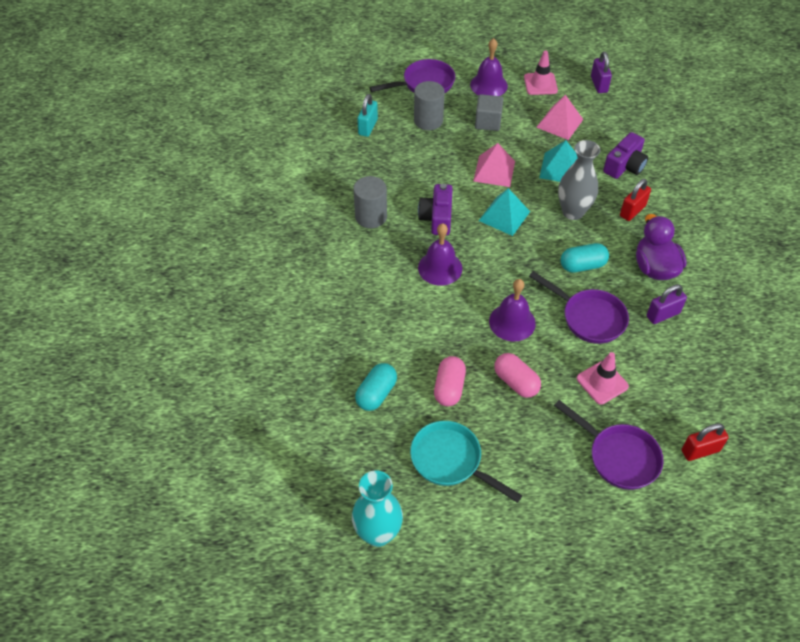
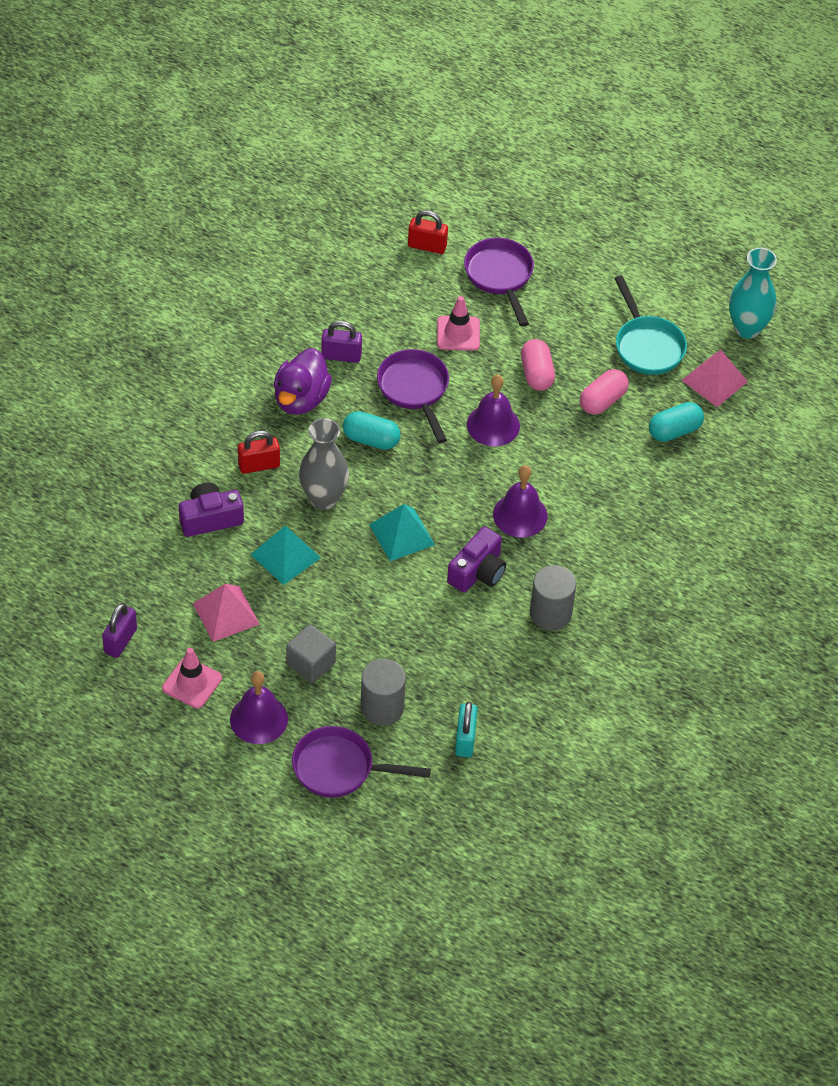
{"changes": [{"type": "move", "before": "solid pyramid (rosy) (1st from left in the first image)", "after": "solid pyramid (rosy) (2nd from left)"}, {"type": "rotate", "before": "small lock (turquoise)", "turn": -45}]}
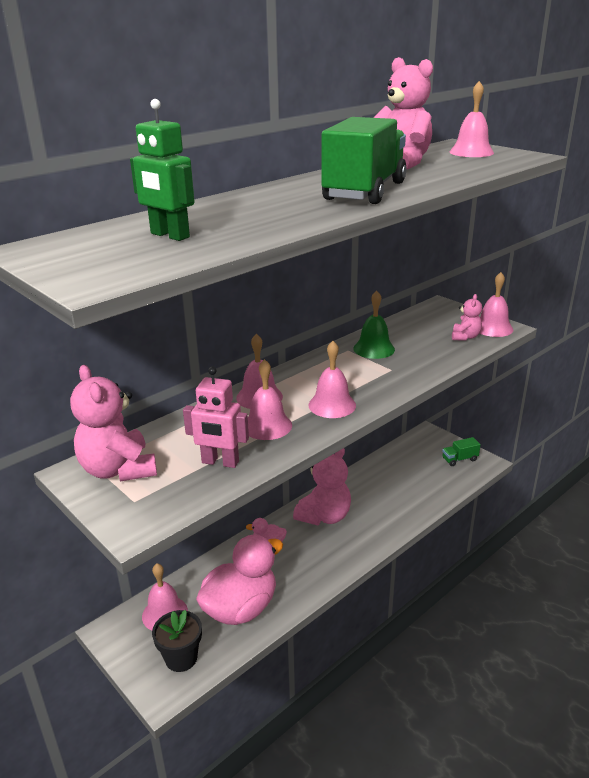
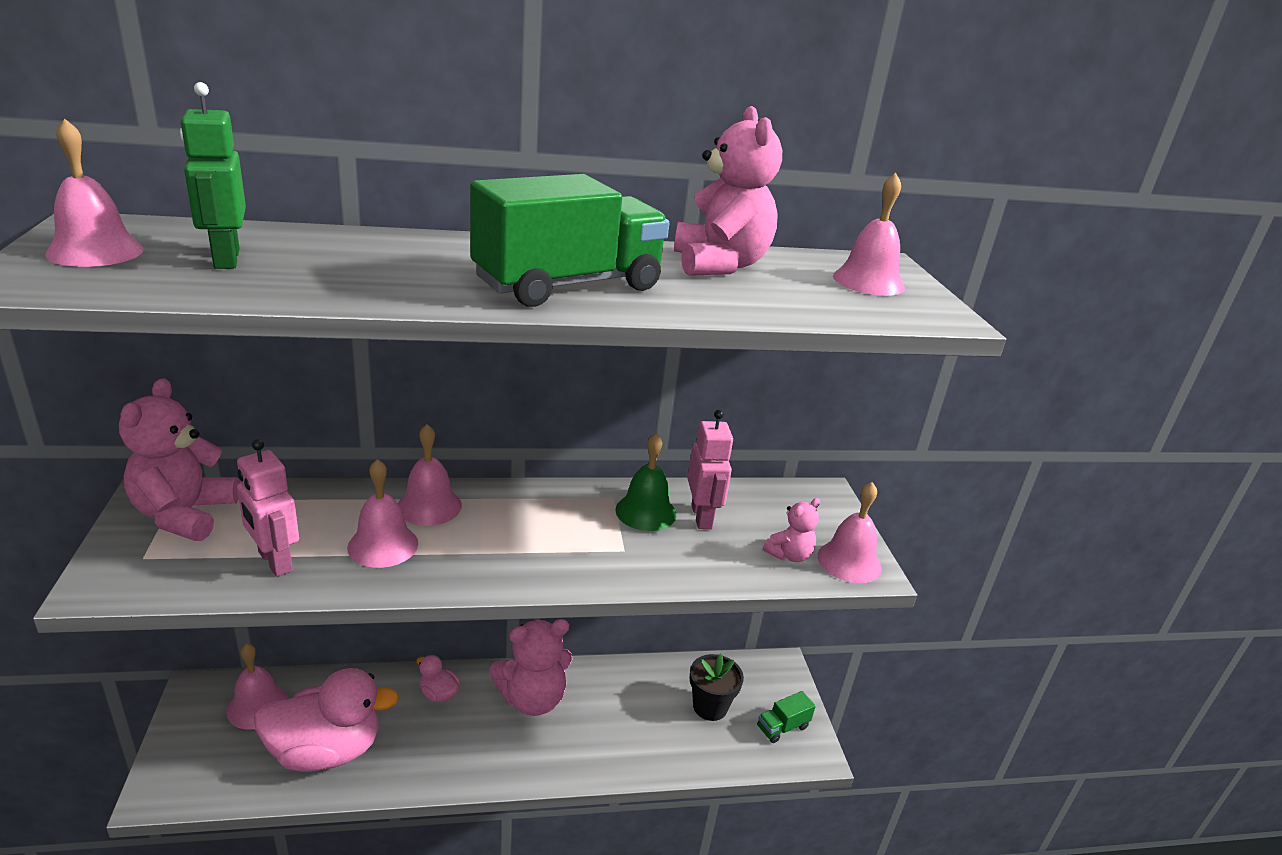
{"changes": [{"type": "insert", "after": "toy robot (rosy) (2nd from left)"}, {"type": "move", "before": "plant pot (black)"}, {"type": "move", "before": "bell (rosy) (4th from left in the first image)", "after": "bell (rosy) (1st from left)"}, {"type": "rotate", "before": "lorry (green) (2nd from left)", "turn": -45}]}
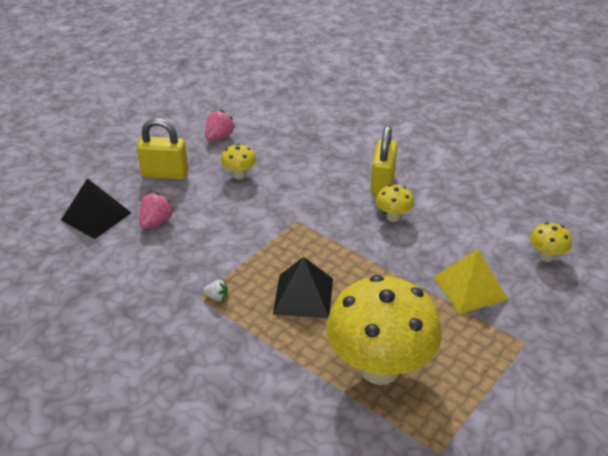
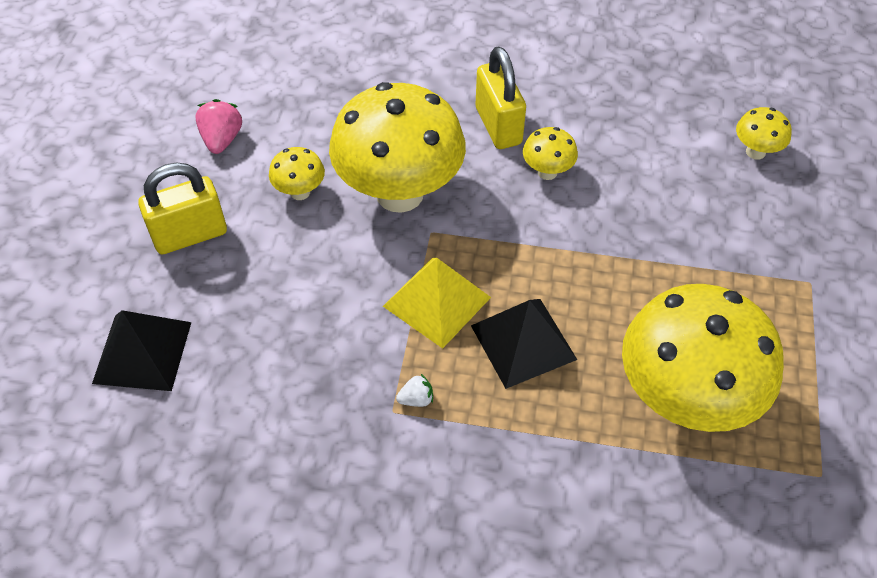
{"changes": [{"type": "delete", "before": "strawberry (rosy) (1st from left)"}, {"type": "insert", "after": "fungus (bright yellow) (2nd from left)"}, {"type": "move", "before": "solid pyramid (bright yellow)"}]}
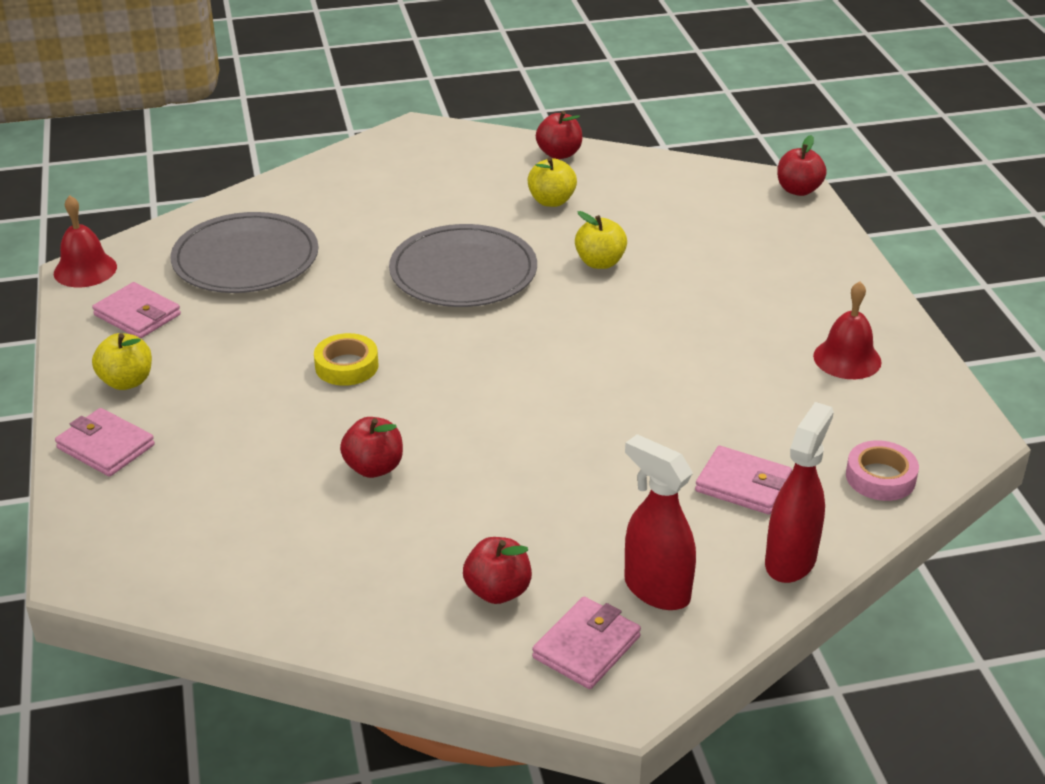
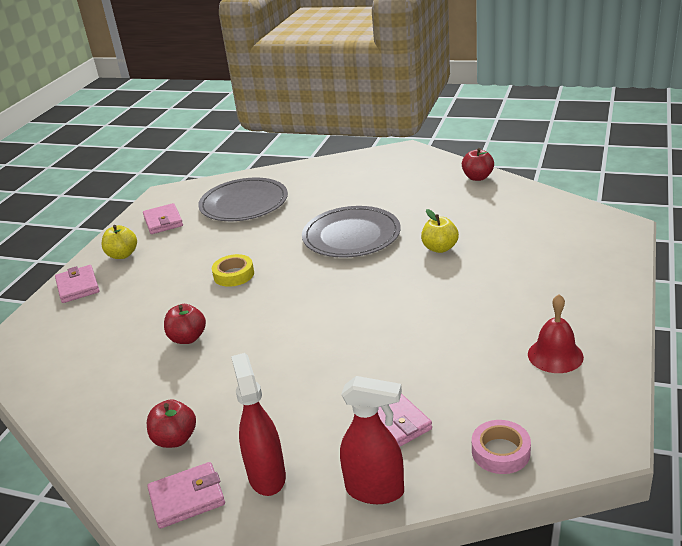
{"changes": [{"type": "delete", "before": "bell (scarlet) (1st from left)"}, {"type": "delete", "before": "apple (bright yellow) (2nd from left)"}, {"type": "delete", "before": "apple (scarlet) (4th from left)"}, {"type": "rotate", "before": "sprayer (scarlet) (2nd from left)", "turn": 45}]}
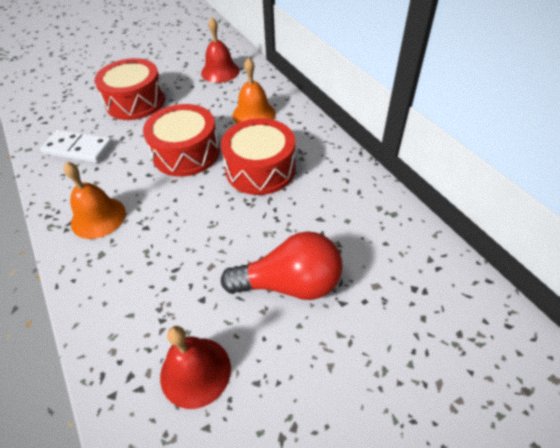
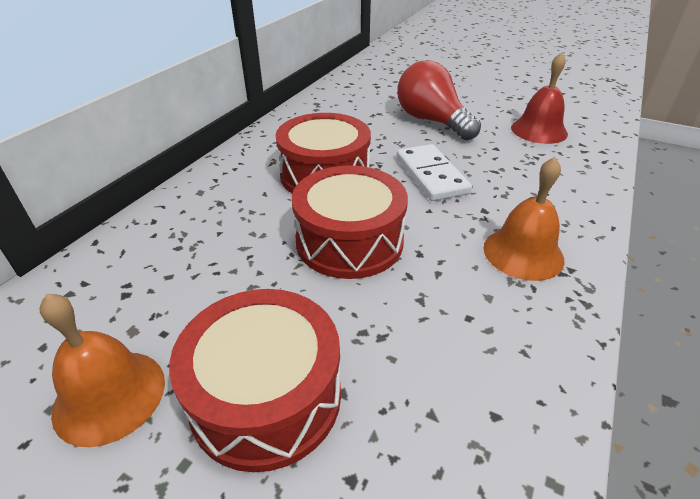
{"changes": [{"type": "delete", "before": "bell (scarlet) (2nd from left)"}, {"type": "move", "before": "domino (white)"}, {"type": "move", "before": "bell (bright orange) (2nd from left in the first image)", "after": "bell (bright orange) (1st from left)"}]}
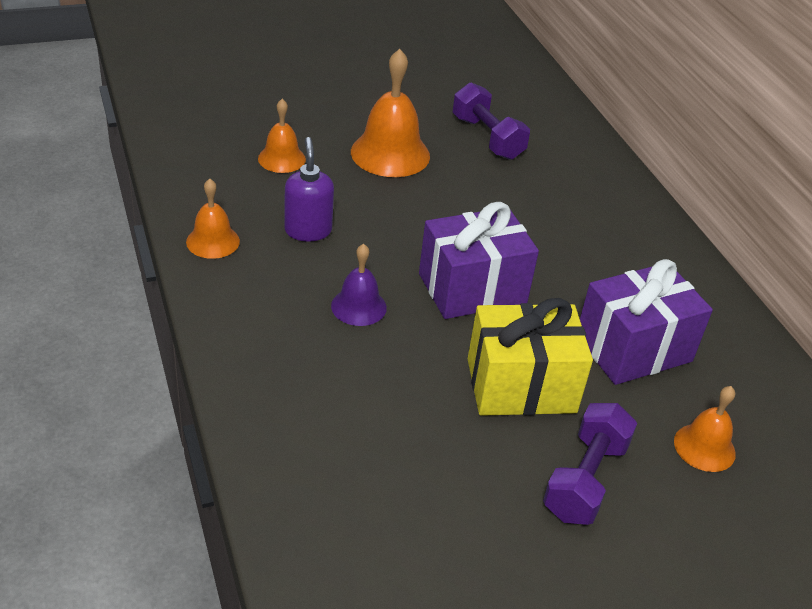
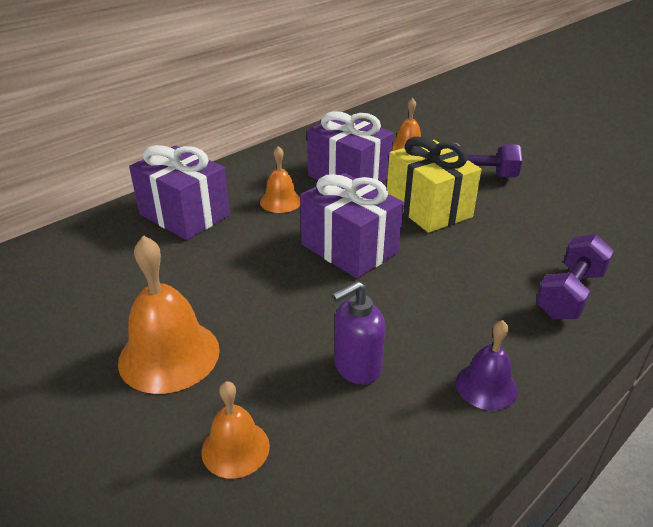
{"changes": [{"type": "insert", "after": "wrapped gift (violet) (1st from left)"}, {"type": "move", "before": "bell (bright orange) (1st from left in the first image)", "after": "bell (bright orange) (3rd from left)"}, {"type": "move", "before": "bell (violet)"}, {"type": "move", "before": "free weight (violet) (1st from left in the first image)", "after": "free weight (violet) (2nd from left)"}]}
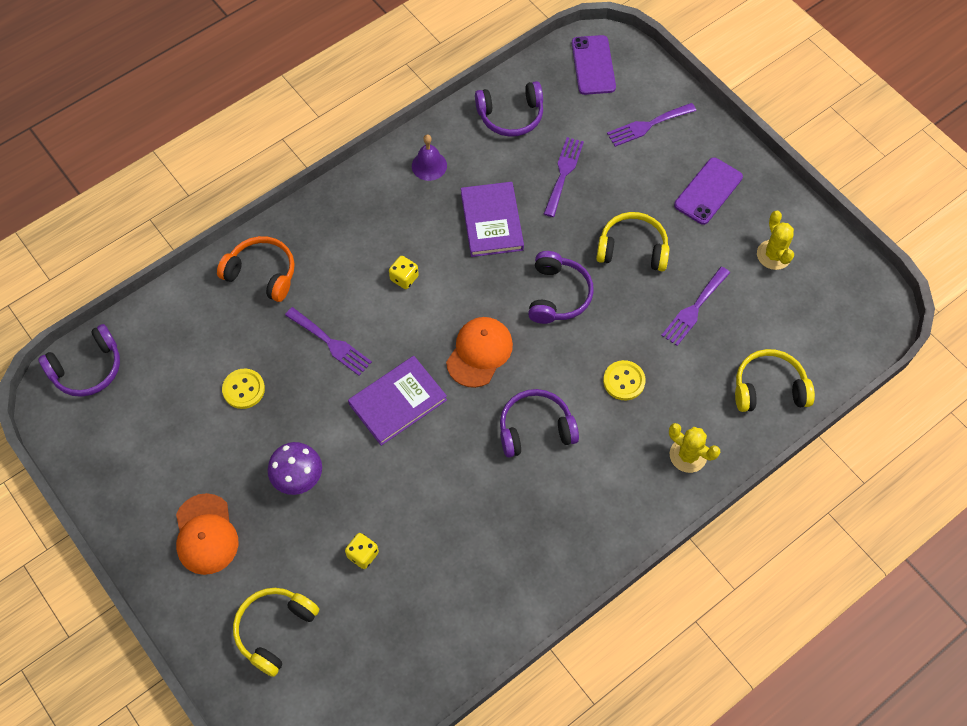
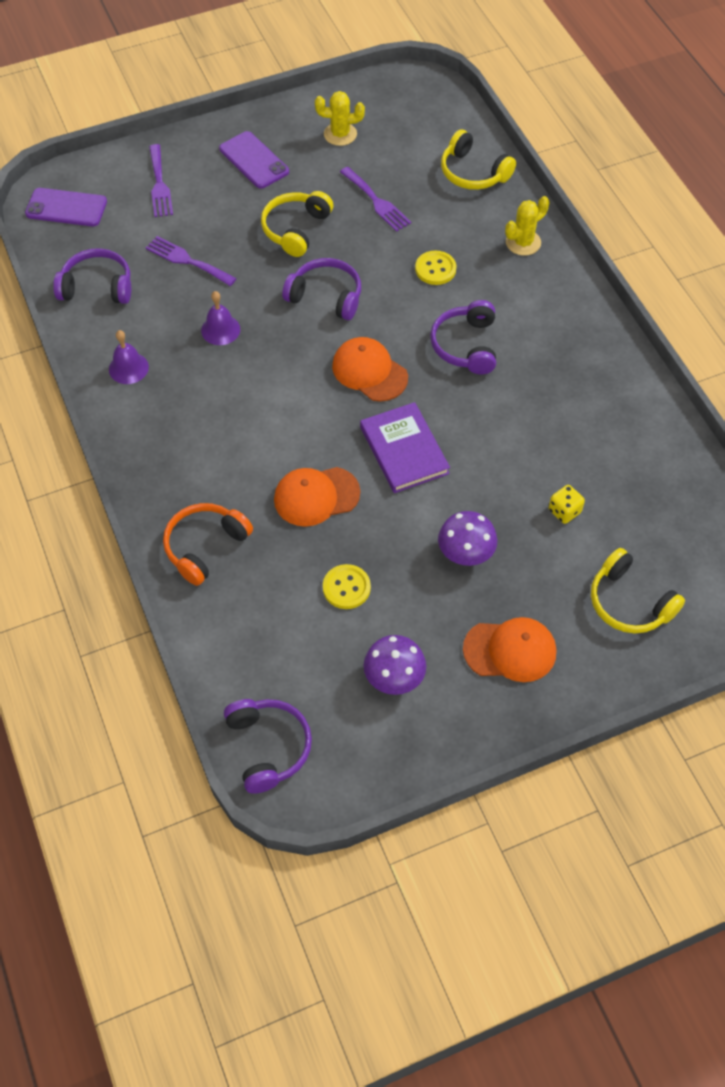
{"changes": [{"type": "delete", "before": "game die (bright yellow) (2nd from left)"}, {"type": "insert", "after": "fungus (violet) (1st from left)"}, {"type": "replace", "before": "dinner fork (violet) (1st from left)", "after": "baseball cap (bright orange) (1st from left)"}, {"type": "replace", "before": "hardback (violet) (2nd from left)", "after": "bell (violet) (2nd from left)"}, {"type": "rotate", "before": "headset (violet) (2nd from left in the first image)", "turn": -90}, {"type": "rotate", "before": "headset (bright yellow) (3rd from left in the first image)", "turn": -60}]}
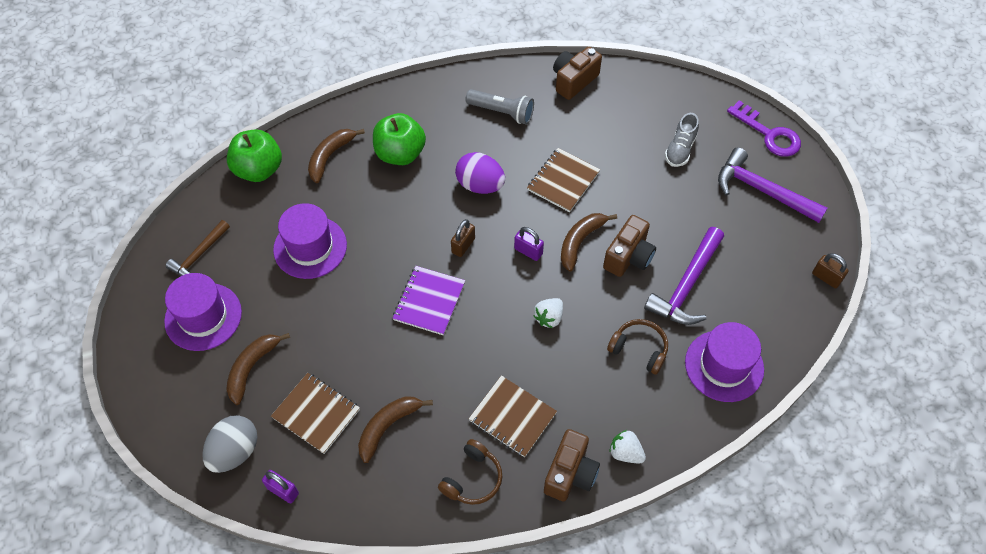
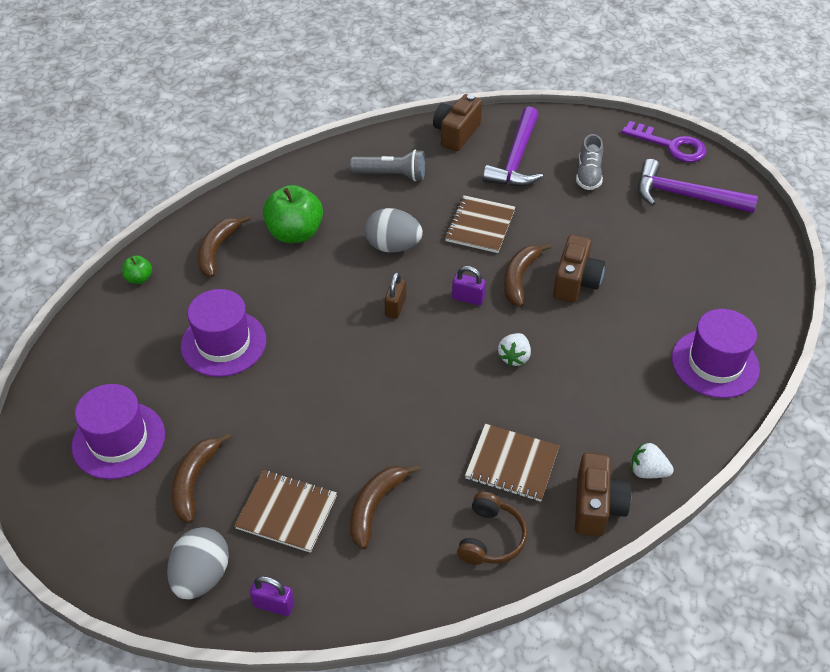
{"changes": [{"type": "delete", "before": "hammer (brown)"}, {"type": "delete", "before": "exercise book (violet)"}, {"type": "delete", "before": "headset (brown) (2nd from left)"}, {"type": "delete", "before": "small lock (brown) (2nd from left)"}, {"type": "move", "before": "hammer (violet) (1st from left)"}, {"type": "recolor", "before": "egg shape (violet)", "after": "egg shape (gray) (2nd from left)"}, {"type": "resize", "before": "apple (green) (1st from left)", "scale": 0.48}]}
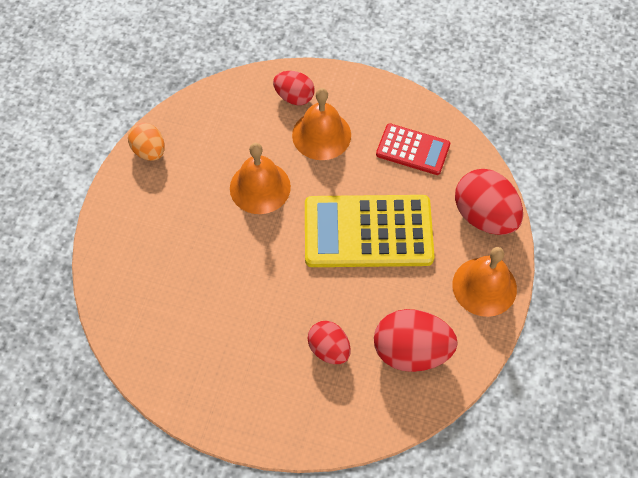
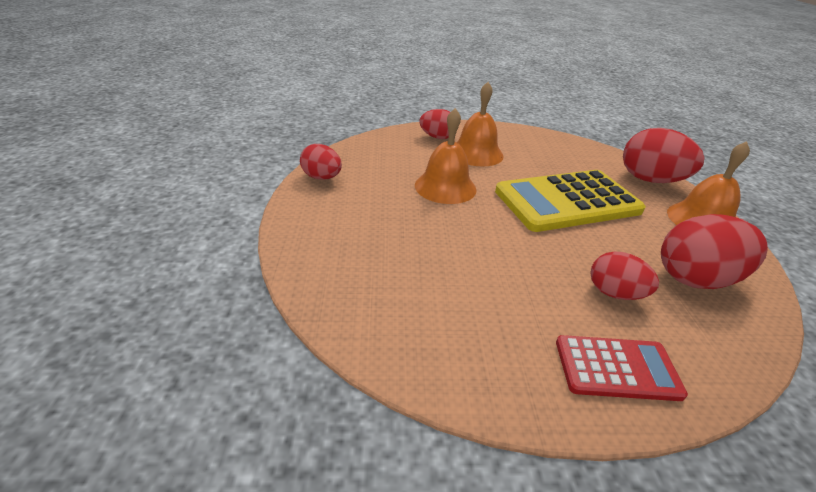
{"changes": [{"type": "move", "before": "pocket calculator (scarlet)"}, {"type": "recolor", "before": "egg shape (bright orange)", "after": "egg shape (scarlet) (1st from left)"}]}
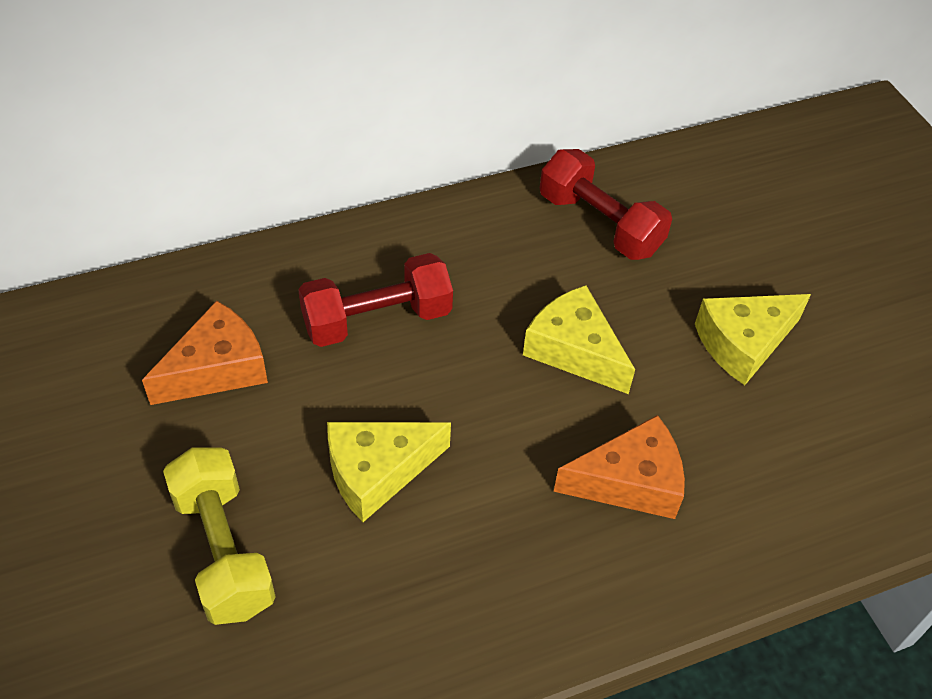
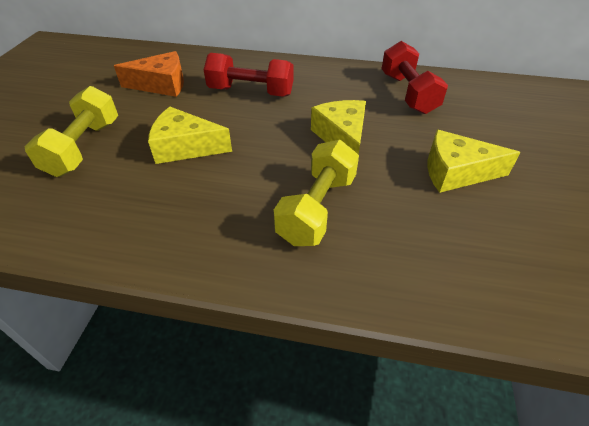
{"changes": [{"type": "replace", "before": "cheese wedge (bright orange) (2nd from left)", "after": "free weight (bright yellow) (2nd from left)"}]}
